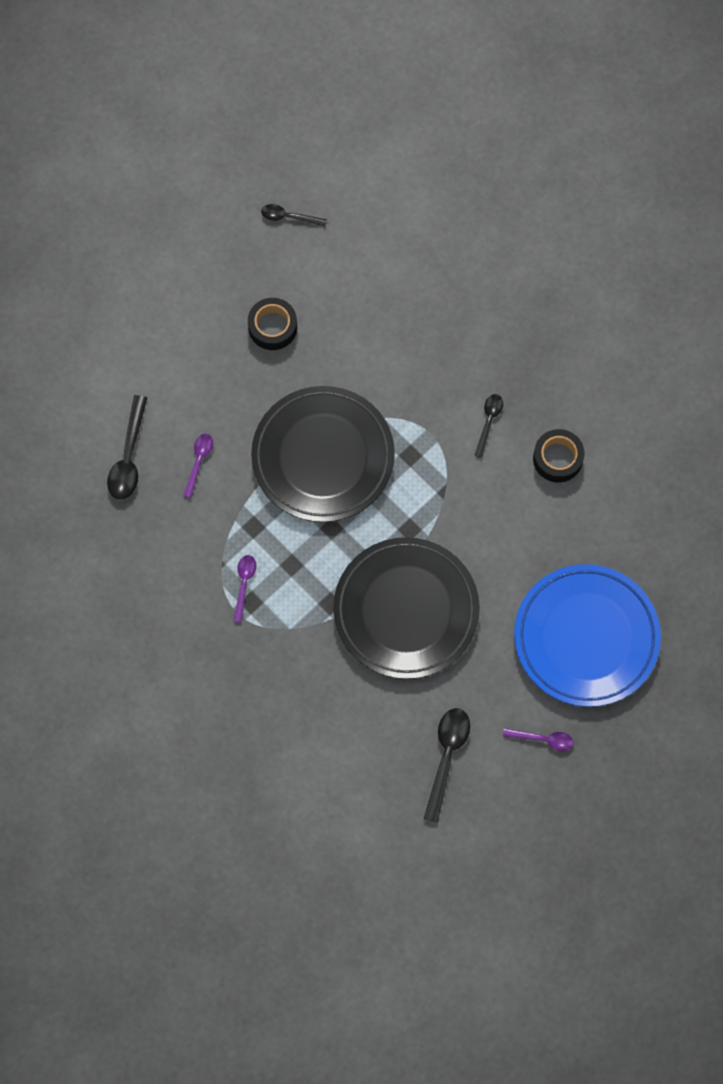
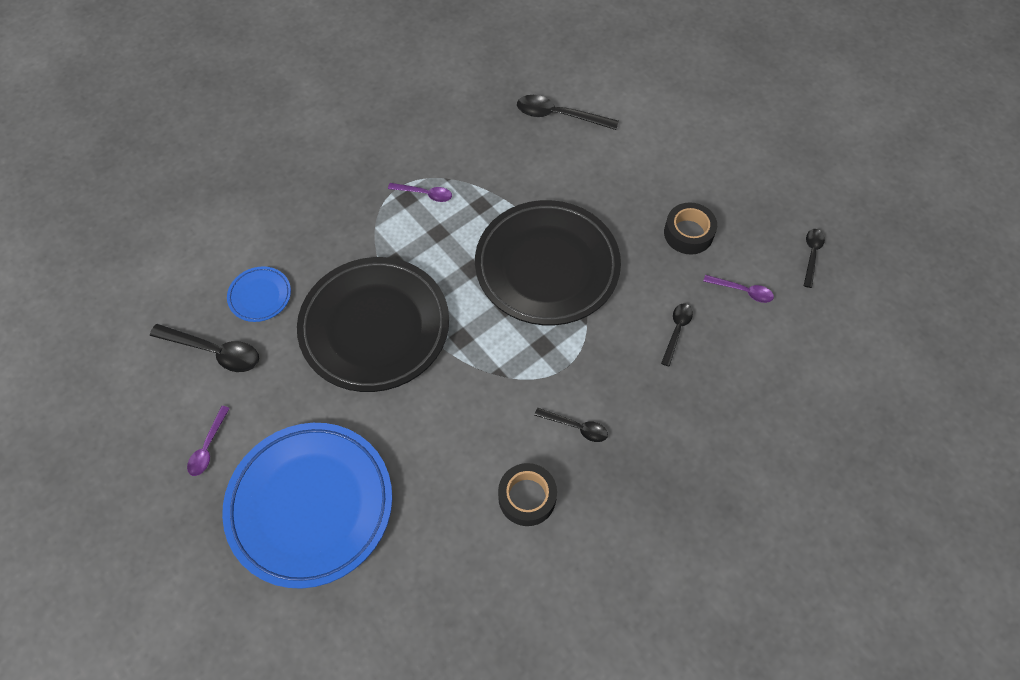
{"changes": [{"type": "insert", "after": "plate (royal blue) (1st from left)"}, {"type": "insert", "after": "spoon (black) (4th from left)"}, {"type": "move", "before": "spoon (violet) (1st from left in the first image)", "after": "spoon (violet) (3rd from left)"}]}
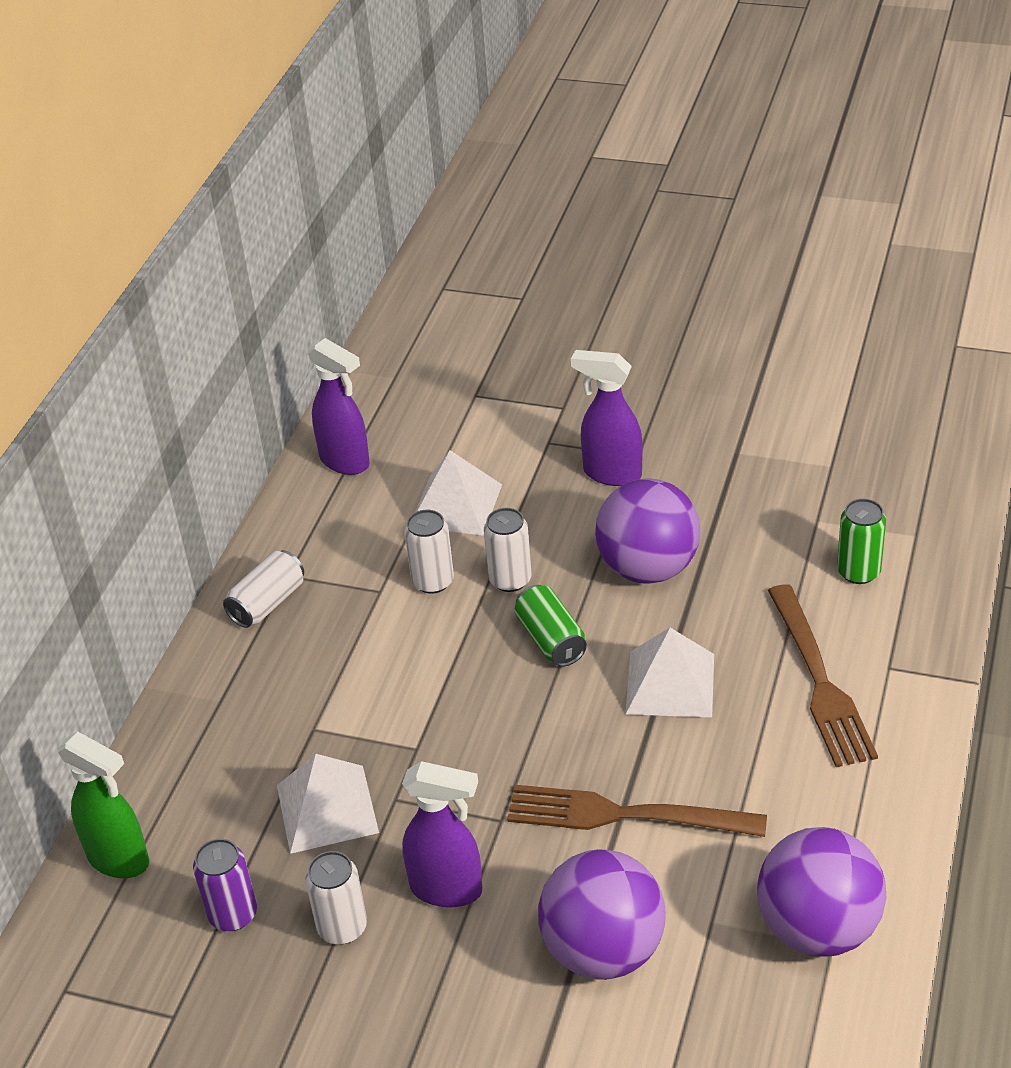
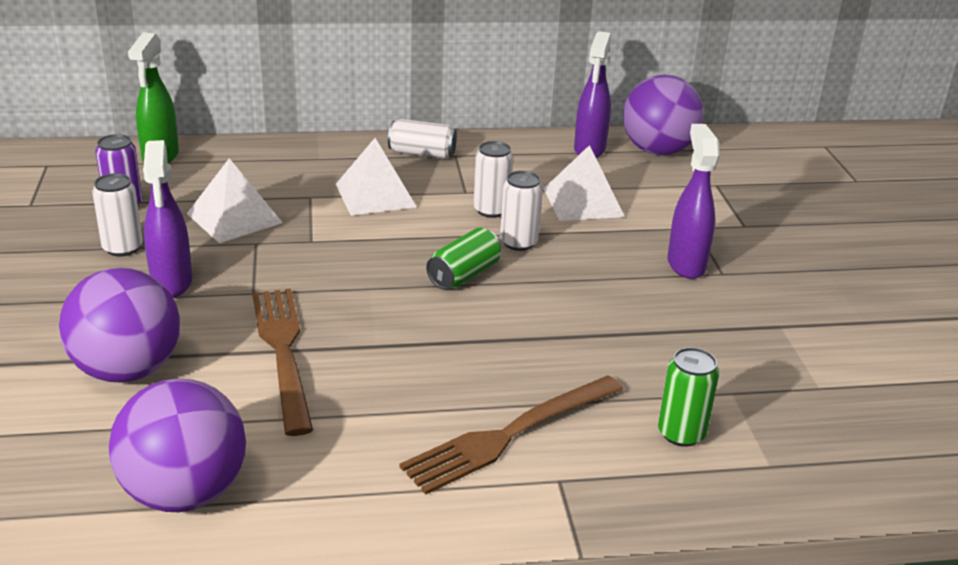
{"changes": [{"type": "move", "before": "sphere (violet) (2nd from left in the first image)", "after": "sphere (violet) (3rd from left)"}, {"type": "move", "before": "solid pyramid (white) (3rd from left in the first image)", "after": "solid pyramid (white) (2nd from left)"}]}
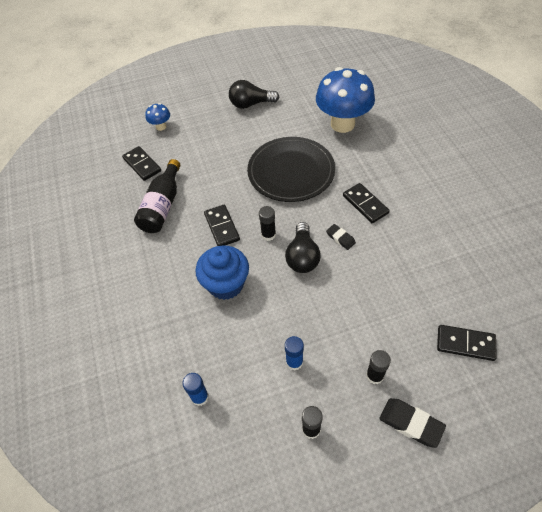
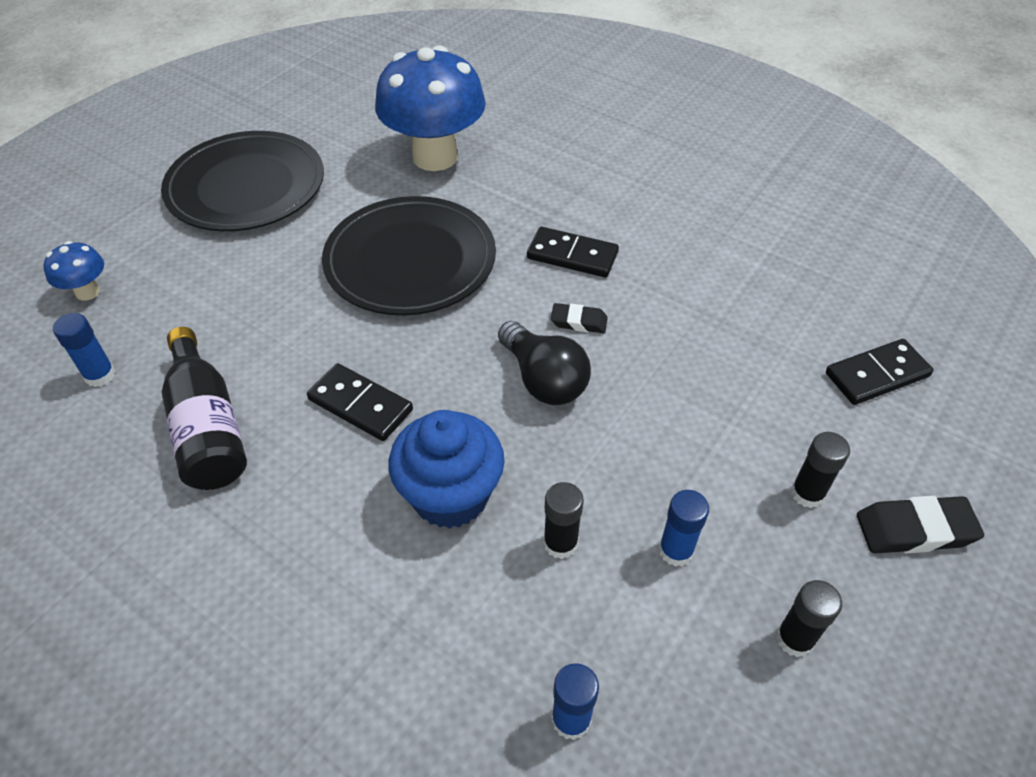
{"changes": [{"type": "move", "before": "glue (black) (1st from left)"}, {"type": "replace", "before": "domino (black) (1st from left)", "after": "glue (royal blue) (1st from left)"}, {"type": "replace", "before": "lightbulb (black) (1st from left)", "after": "plate (black) (1st from left)"}]}
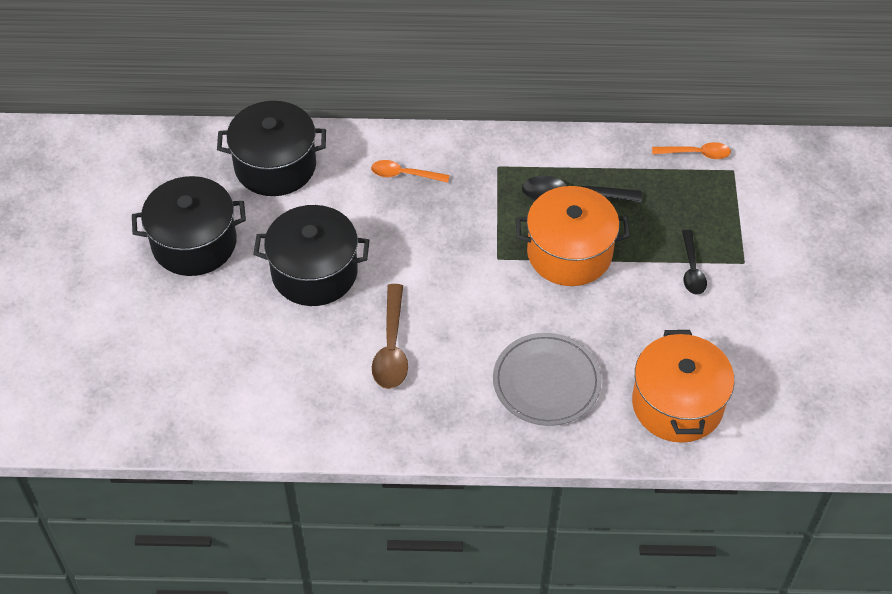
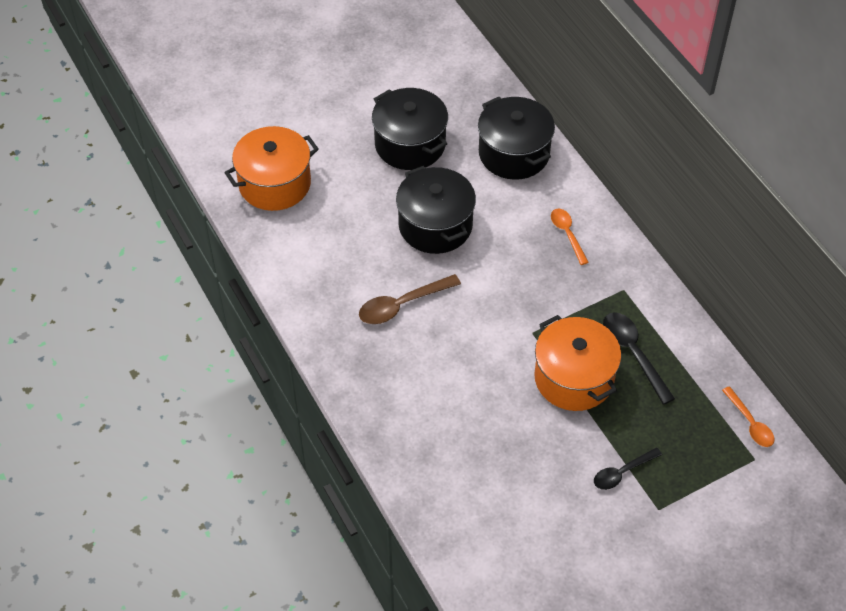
{"changes": [{"type": "delete", "before": "plate (gray)"}, {"type": "move", "before": "stockpot (bright orange) (2nd from left in the first image)", "after": "stockpot (bright orange) (1st from left)"}]}
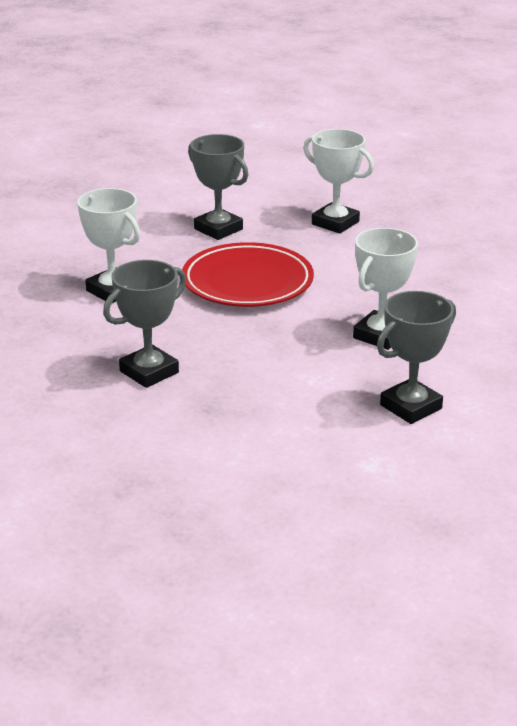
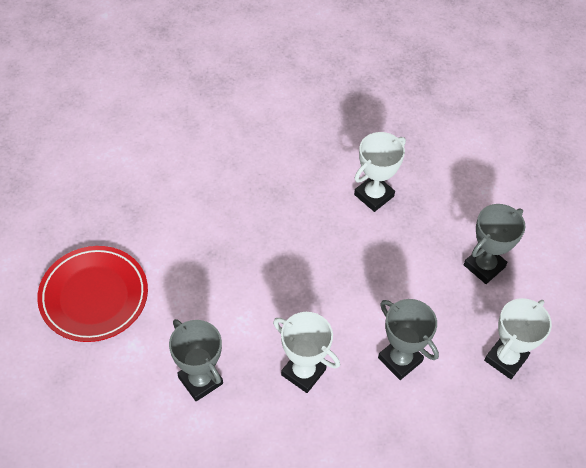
{"changes": [{"type": "move", "before": "award cup (gray) (1st from left in the first image)", "after": "award cup (gray) (2nd from left)"}, {"type": "move", "before": "plate (scarlet)"}]}
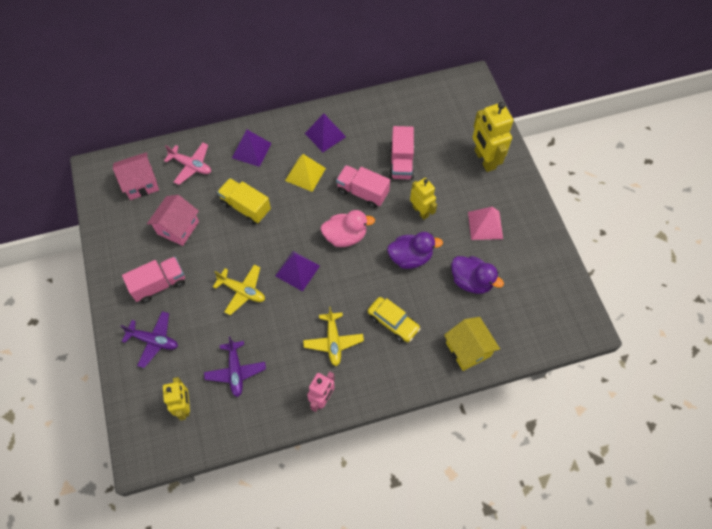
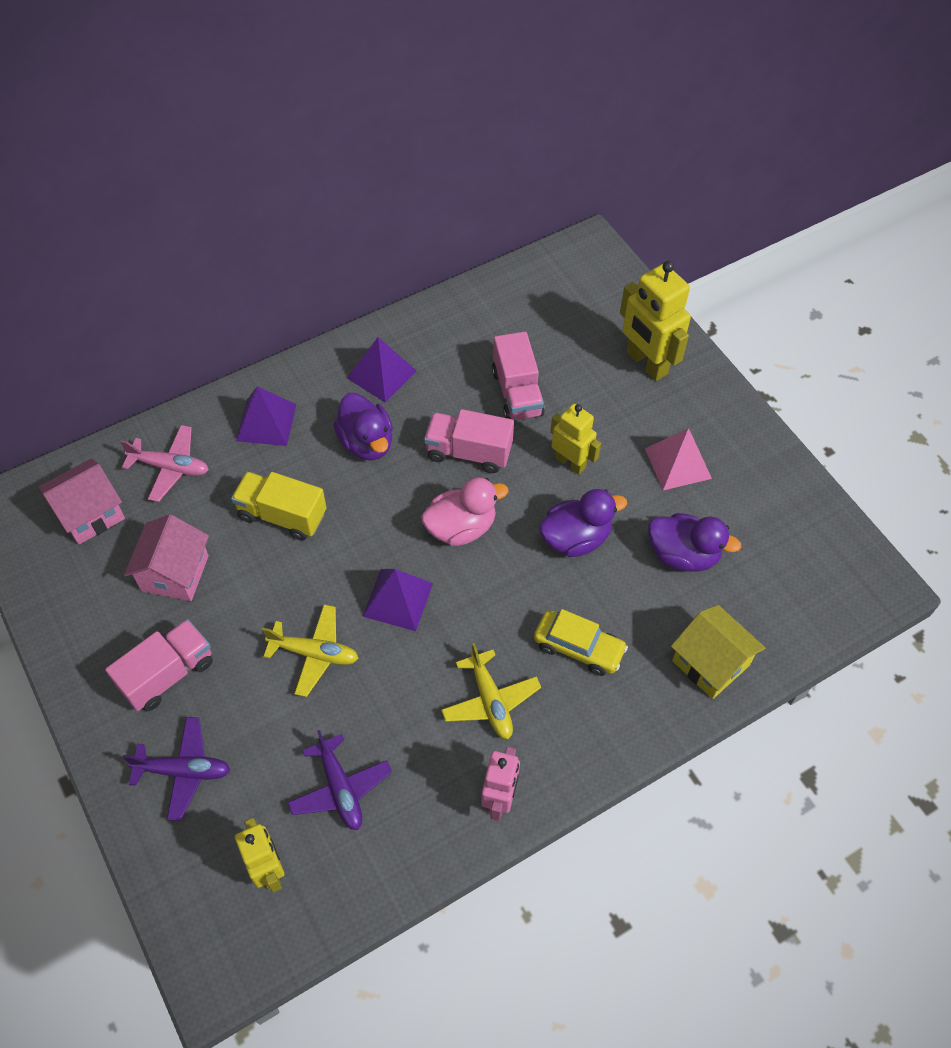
{"changes": [{"type": "replace", "before": "solid pyramid (bright yellow)", "after": "toy duck (violet) (1st from left)"}]}
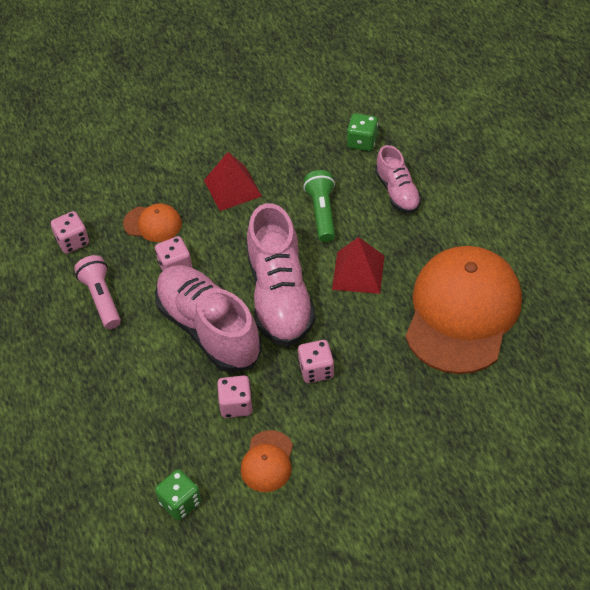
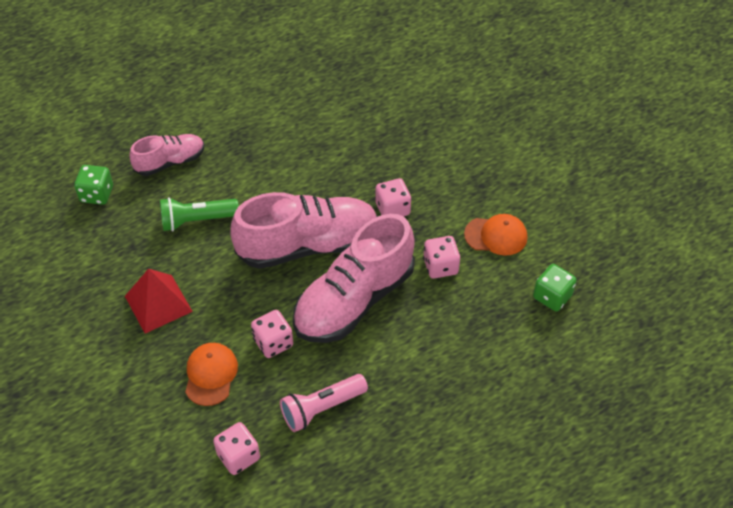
{"changes": [{"type": "delete", "before": "solid pyramid (scarlet) (2nd from left)"}, {"type": "delete", "before": "baseball cap (bright orange) (3rd from left)"}]}
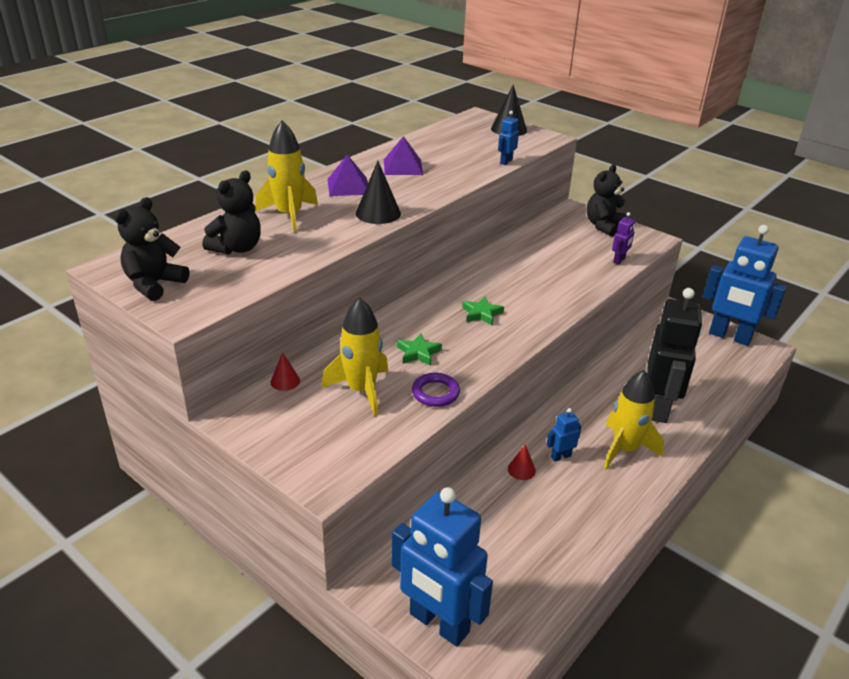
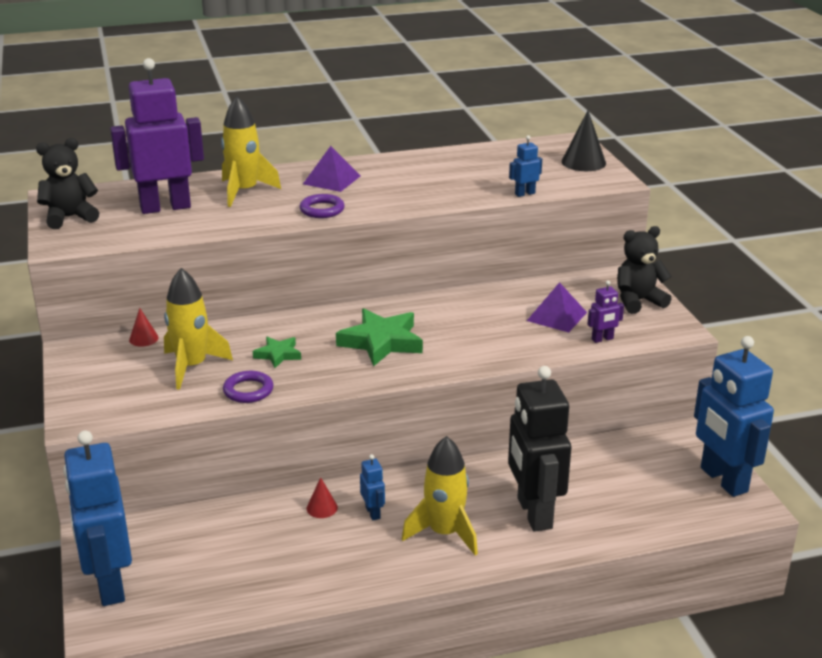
{"changes": [{"type": "move", "before": "solid pyramid (violet) (2nd from left)"}, {"type": "replace", "before": "stuffed bear (black) (2nd from left)", "after": "toy robot (violet) (1st from left)"}, {"type": "replace", "before": "solid cone (black) (1st from left)", "after": "torus (violet) (2nd from left)"}, {"type": "rotate", "before": "toy robot (royal blue) (3rd from left in the first image)", "turn": 60}, {"type": "rotate", "before": "toy robot (black)", "turn": 120}, {"type": "resize", "before": "star shape (green) (2nd from left)", "scale": 1.84}]}
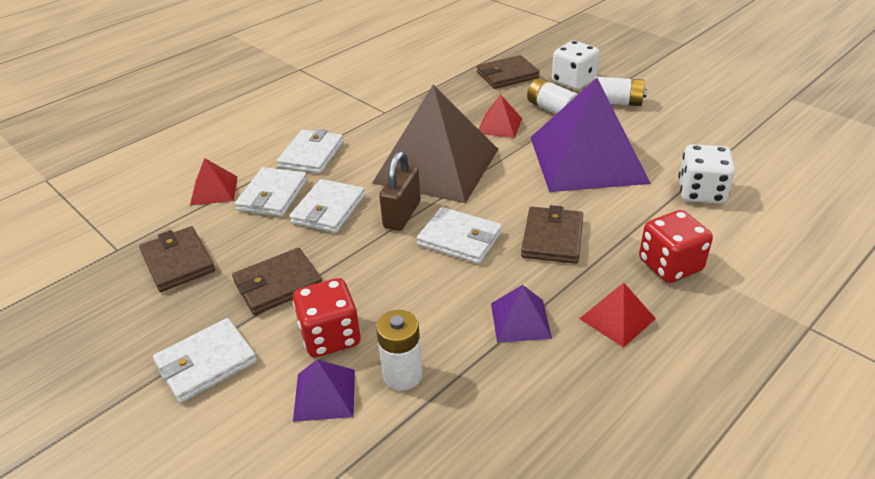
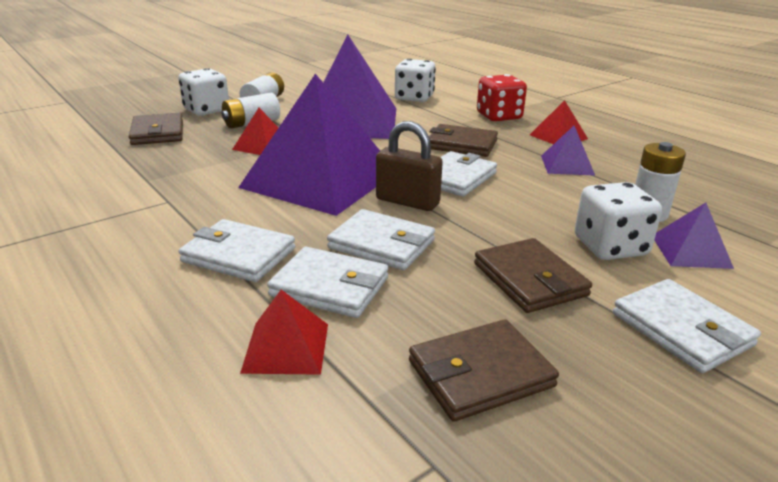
{"changes": [{"type": "recolor", "before": "game die (scarlet) (1st from left)", "after": "game die (white) (3rd from left)"}, {"type": "recolor", "before": "solid pyramid (brown)", "after": "solid pyramid (violet) (1st from left)"}]}
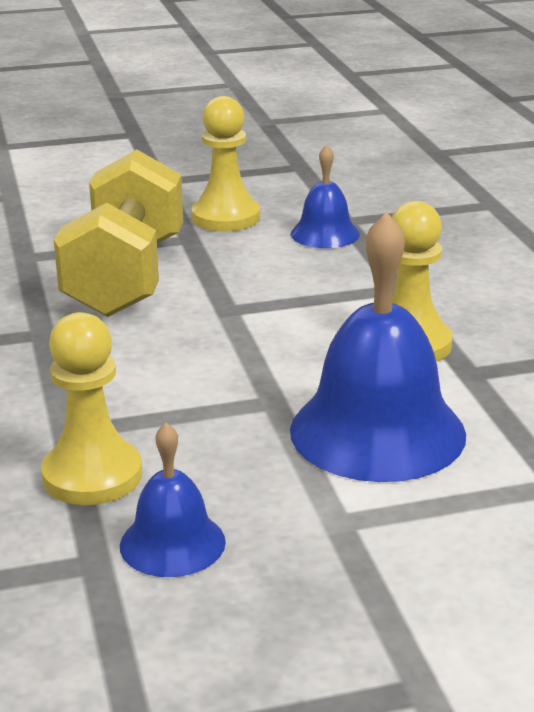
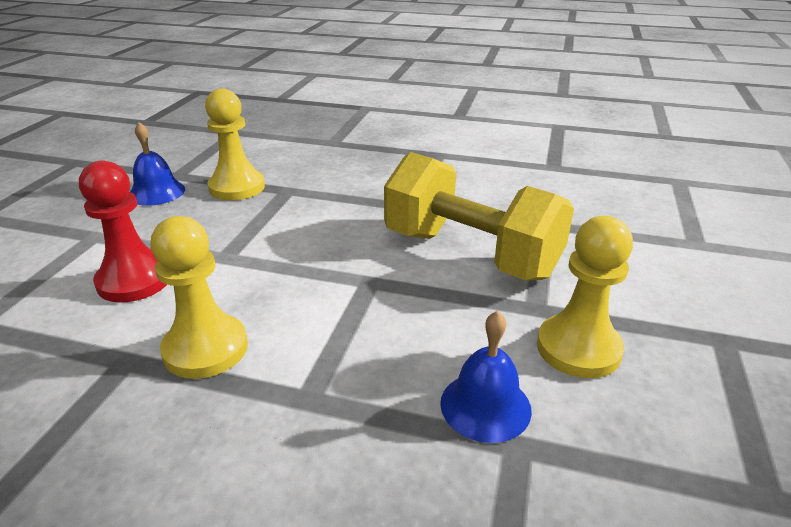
{"changes": [{"type": "replace", "before": "bell (royal blue) (3rd from left)", "after": "game pawn (scarlet)"}]}
